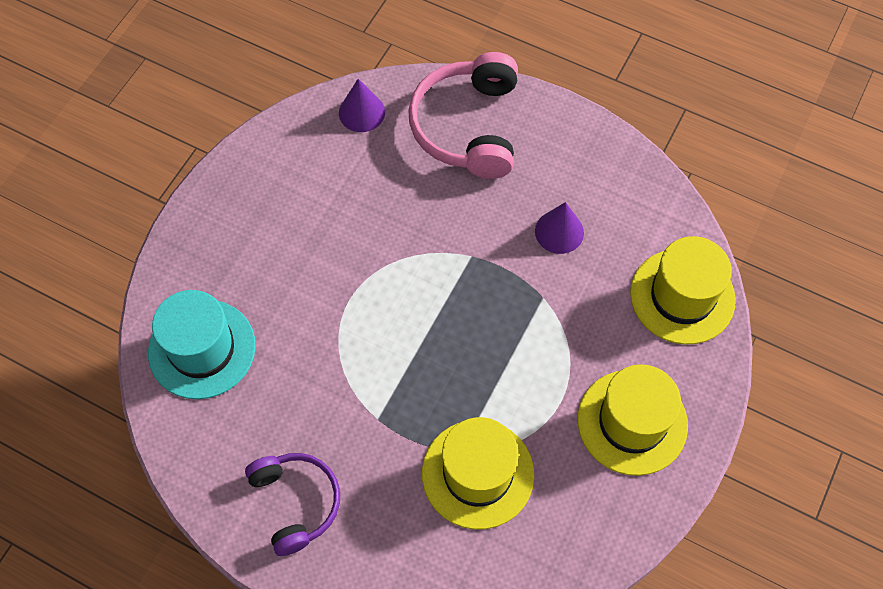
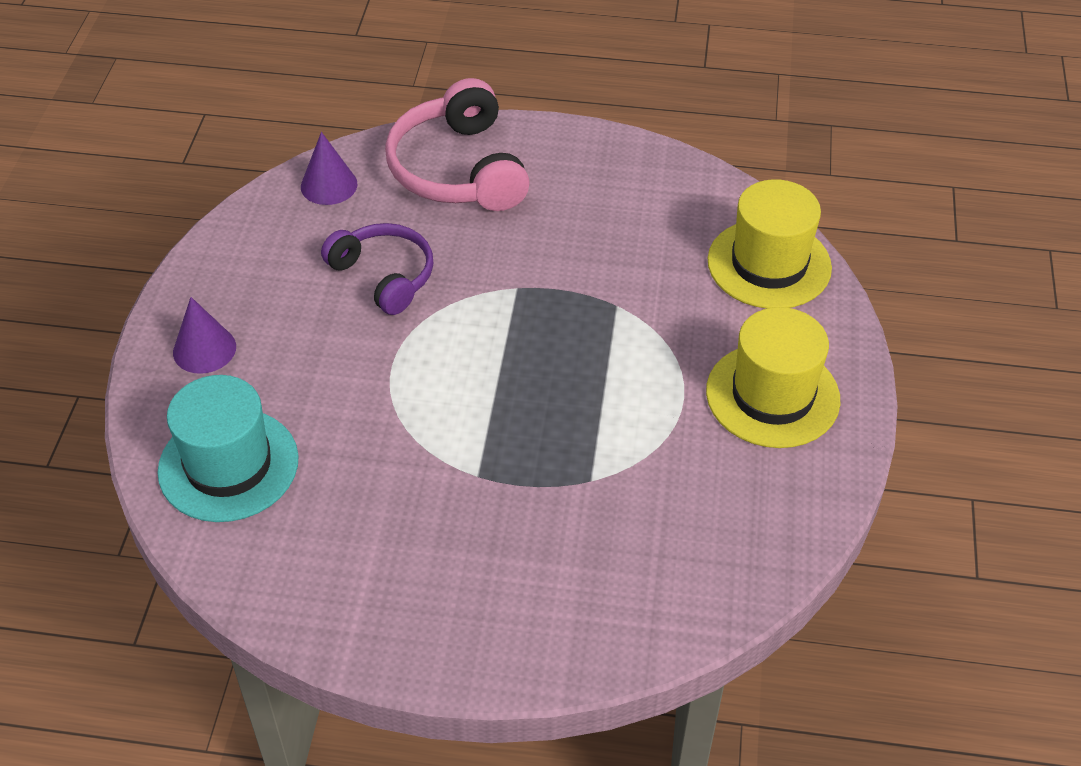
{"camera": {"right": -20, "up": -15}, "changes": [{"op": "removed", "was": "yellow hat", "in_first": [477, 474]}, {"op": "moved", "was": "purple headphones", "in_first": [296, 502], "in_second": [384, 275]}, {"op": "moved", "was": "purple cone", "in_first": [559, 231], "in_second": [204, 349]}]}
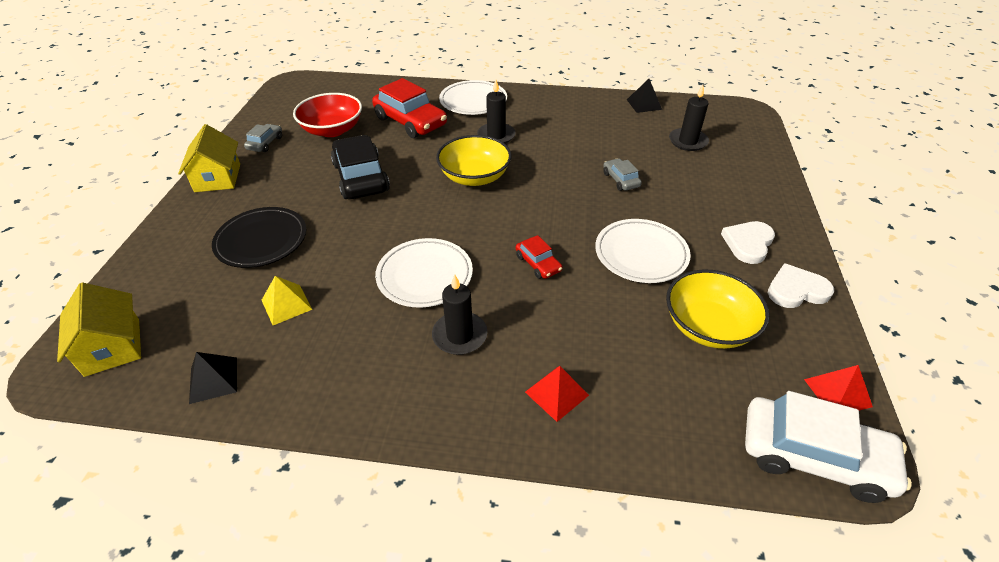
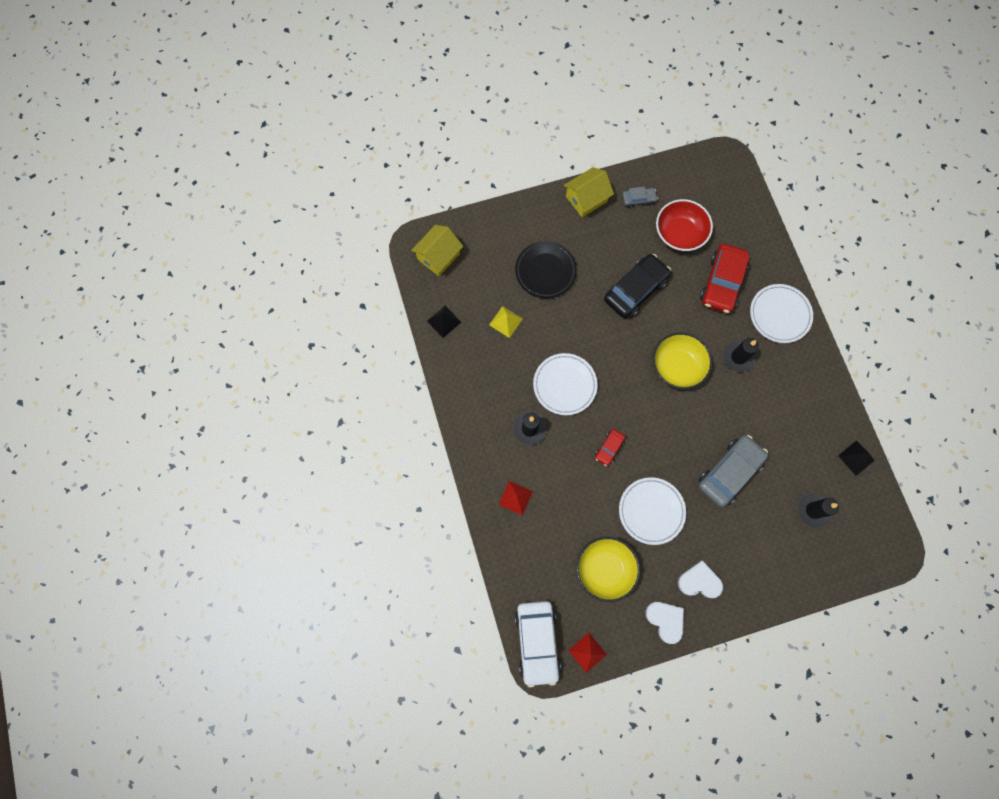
{"camera": {"right": 65, "up": 30}, "changes": [{"op": "resized", "was": "grey car", "in_first": [620, 180], "in_second": [729, 472], "ratio": 2.01}]}
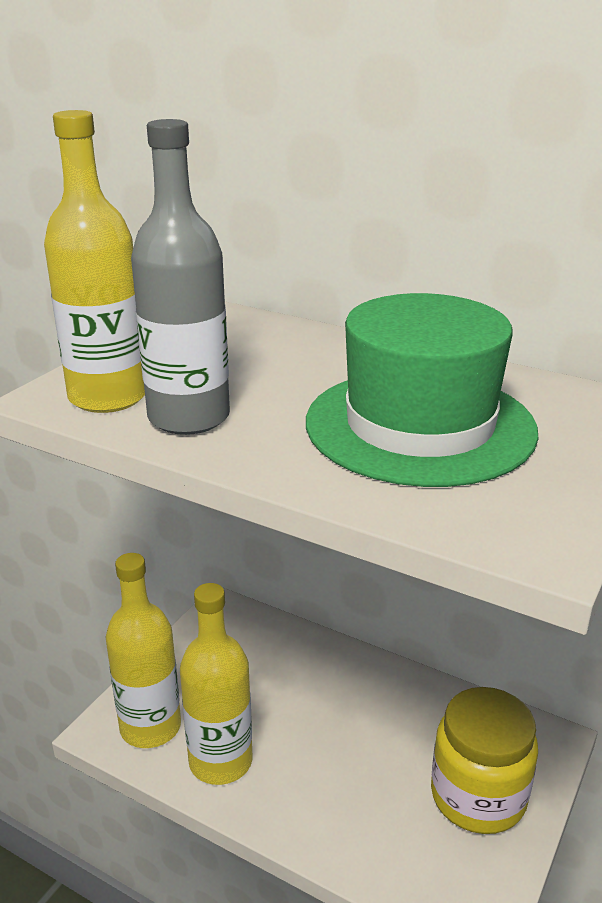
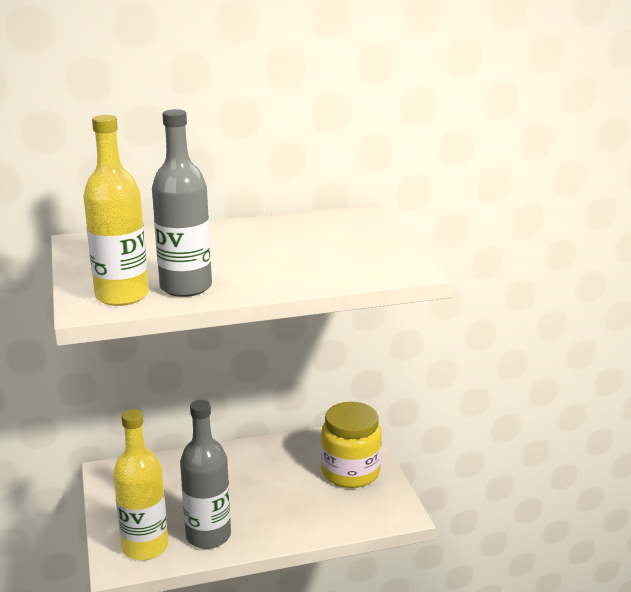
{"camera": {"right": -45, "up": -5}, "changes": [{"op": "removed", "was": "green hat", "in_first": [420, 425]}, {"op": "recoloured", "was": "yellow bottle", "now": "grey bottle", "in_first": [220, 761], "in_second": [208, 535]}]}
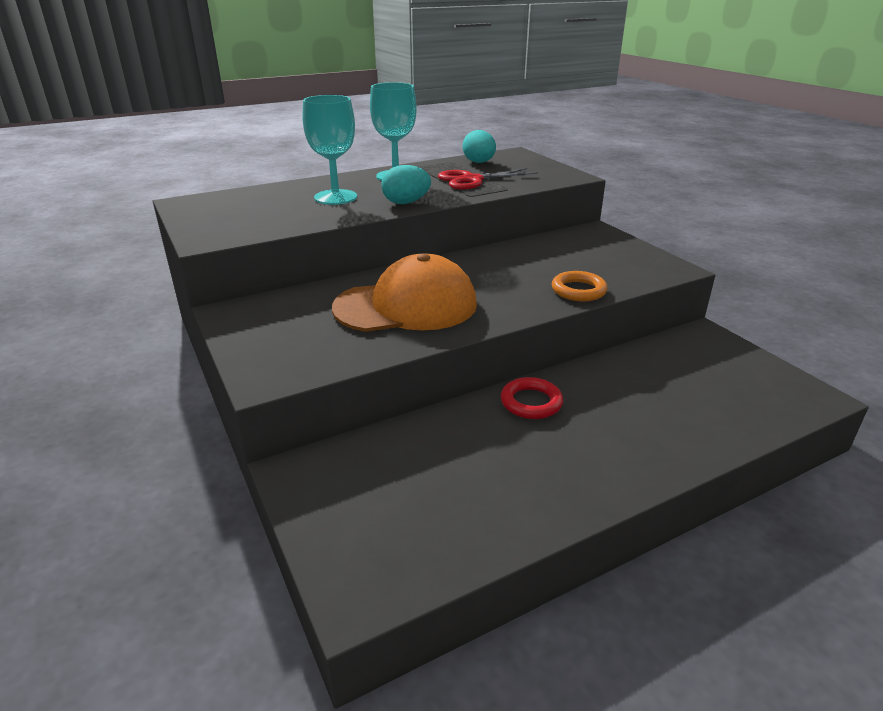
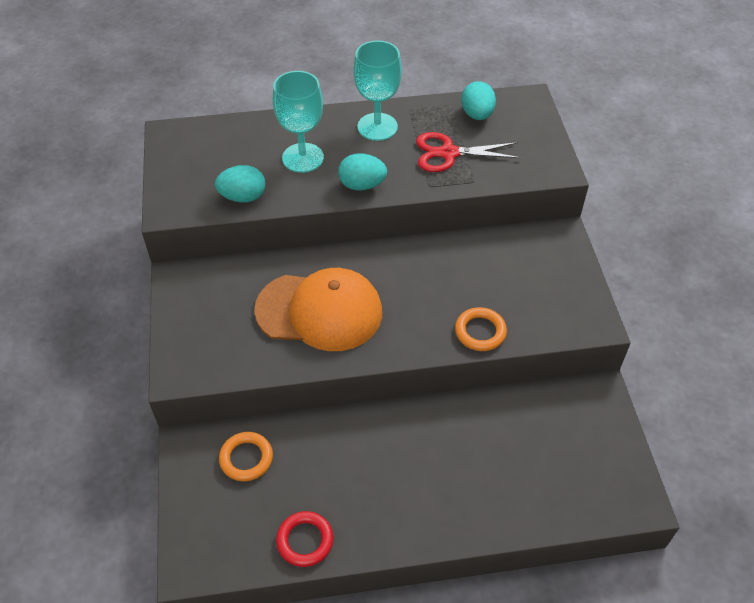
{"camera": {"right": 20, "up": 20}, "changes": [{"op": "added", "now": "turquoise egg", "in_second": [243, 197]}, {"op": "added", "now": "orange ring", "in_second": [246, 458]}, {"op": "moved", "was": "red ring", "in_first": [531, 402], "in_second": [305, 540]}]}
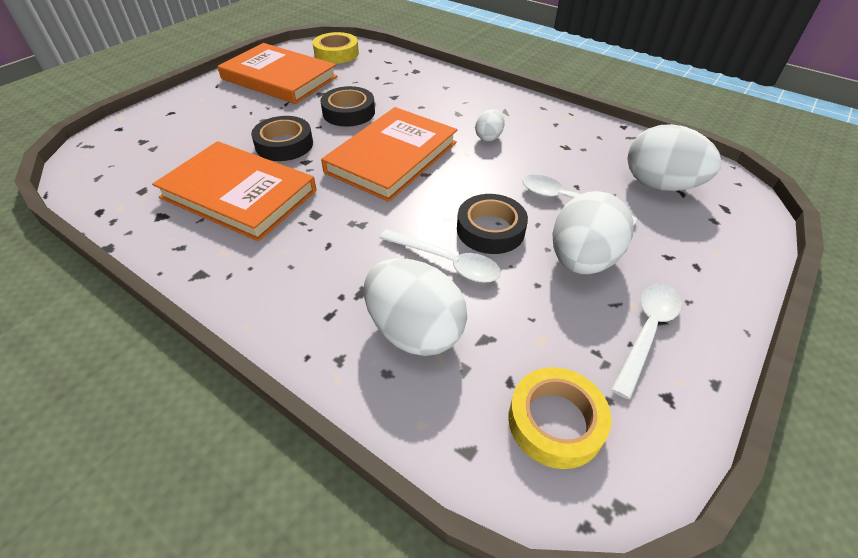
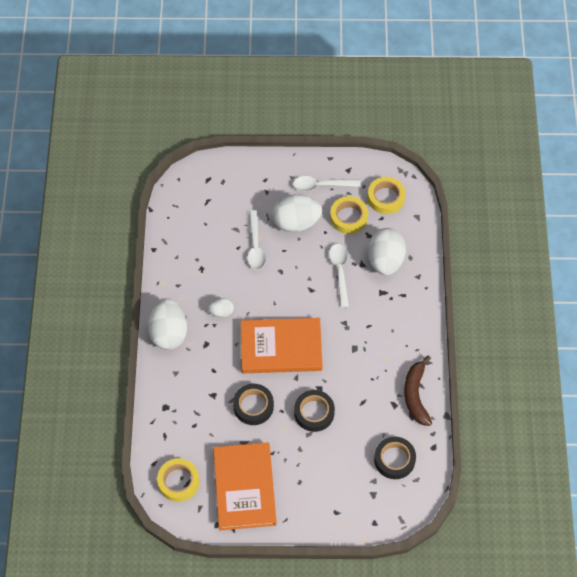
{"camera": {"right": -125, "up": 15}, "changes": [{"op": "removed", "was": "orange book", "in_first": [239, 194]}, {"op": "added", "now": "yellow tape", "in_second": [348, 217]}, {"op": "added", "now": "brown banana", "in_second": [415, 395]}, {"op": "moved", "was": "black tape", "in_first": [490, 230], "in_second": [394, 459]}, {"op": "moved", "was": "white egg", "in_first": [660, 185], "in_second": [168, 333]}]}
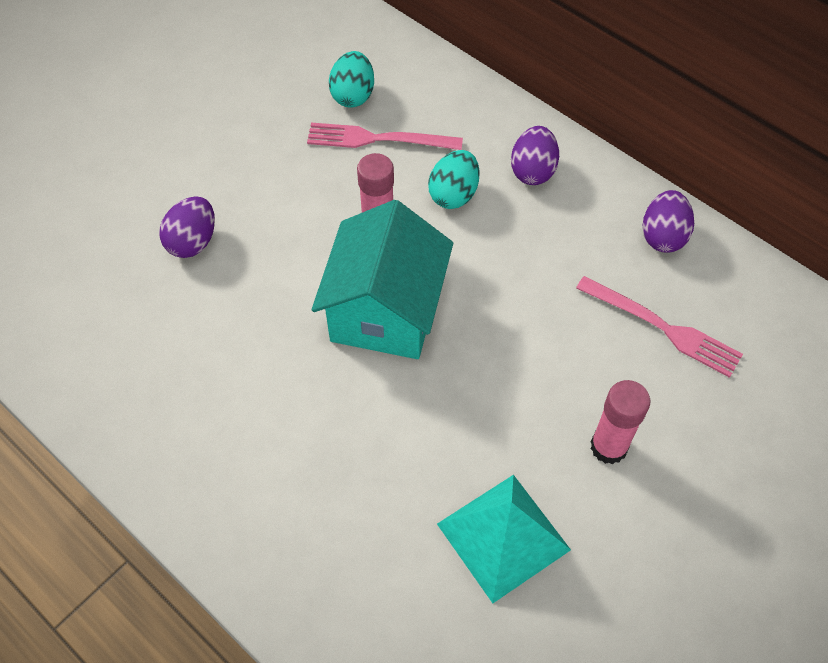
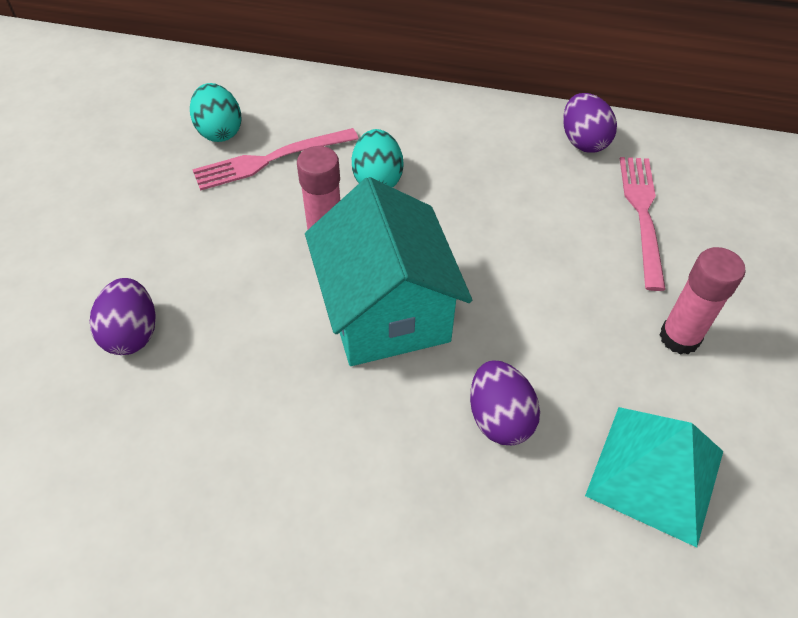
{"camera": {"right": -30, "up": -5}, "changes": [{"op": "moved", "was": "purple egg", "in_first": [532, 171], "in_second": [499, 418]}, {"op": "turned", "was": "pink fork", "in_first": [663, 328], "in_second": [642, 214], "clockwise": -90}]}
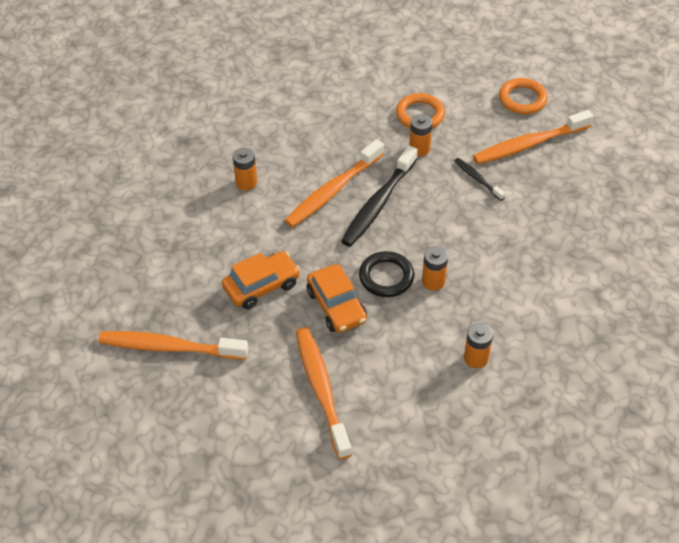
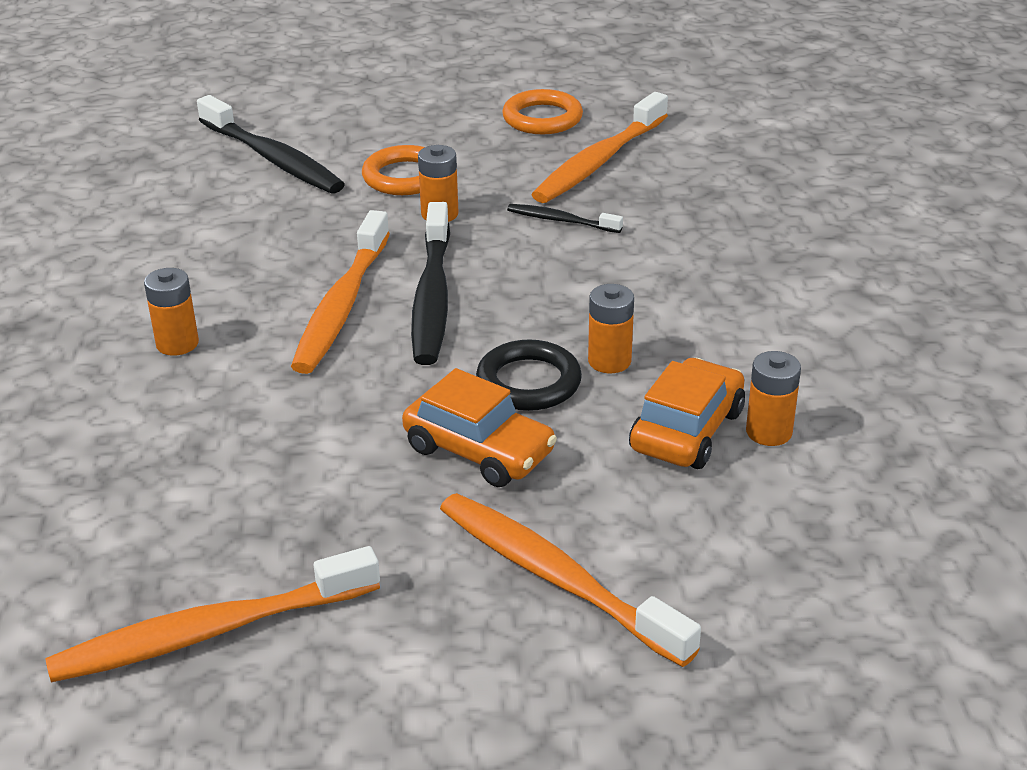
{"camera": {"right": -30, "up": -15}, "changes": [{"op": "added", "now": "black toothbrush", "in_second": [272, 158]}, {"op": "moved", "was": "orange car", "in_first": [261, 286], "in_second": [687, 430]}]}
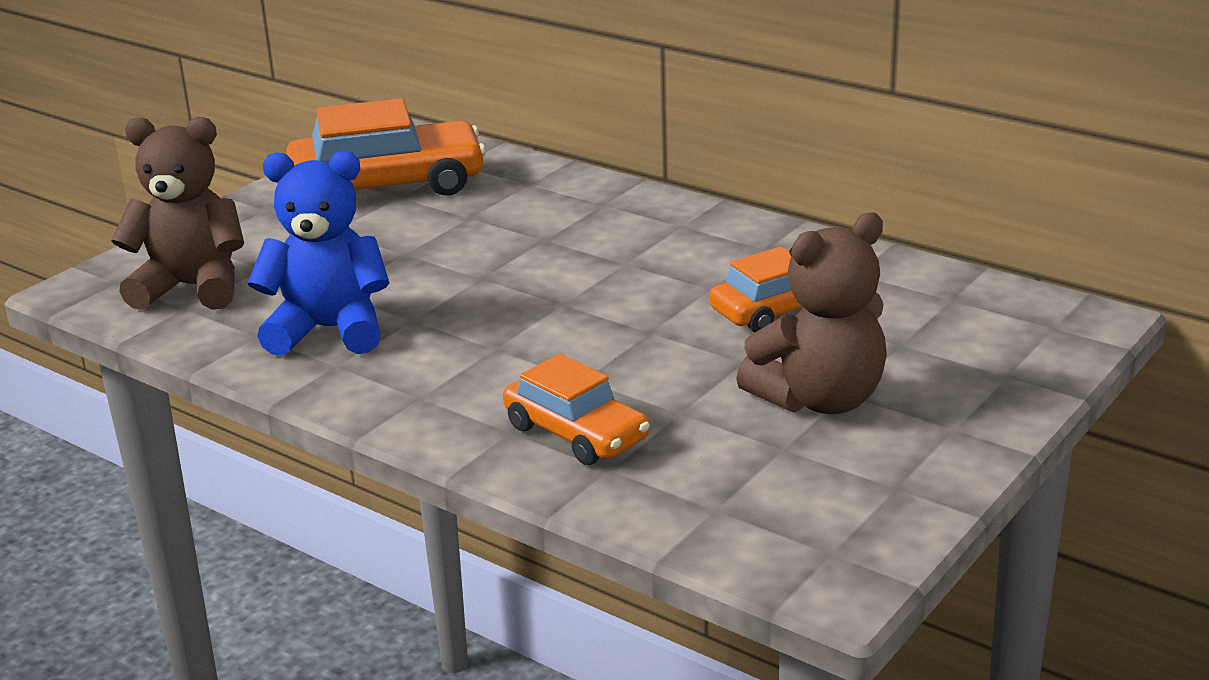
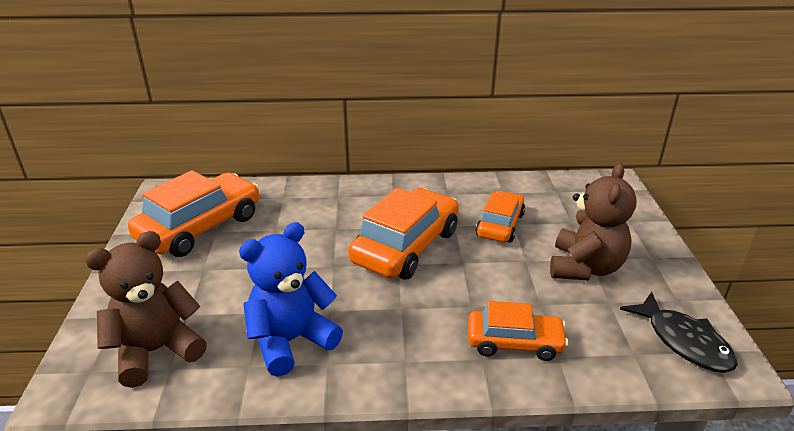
{"camera": {"right": -40, "up": 5}, "changes": [{"op": "added", "now": "orange car", "in_second": [406, 246]}, {"op": "added", "now": "black fish", "in_second": [683, 341]}]}
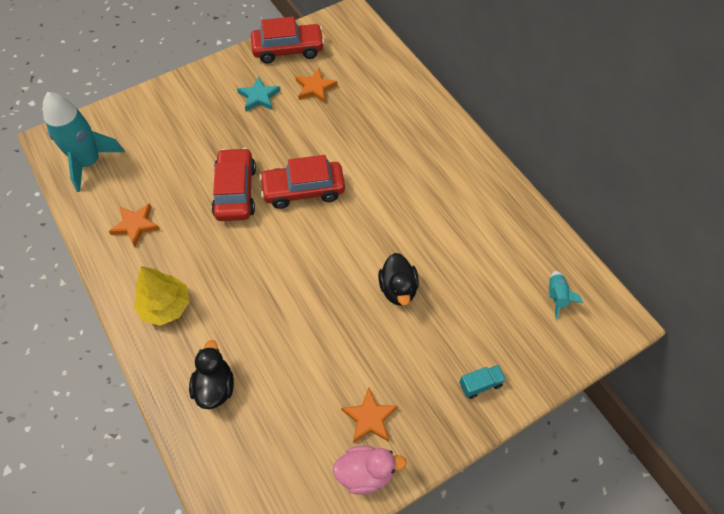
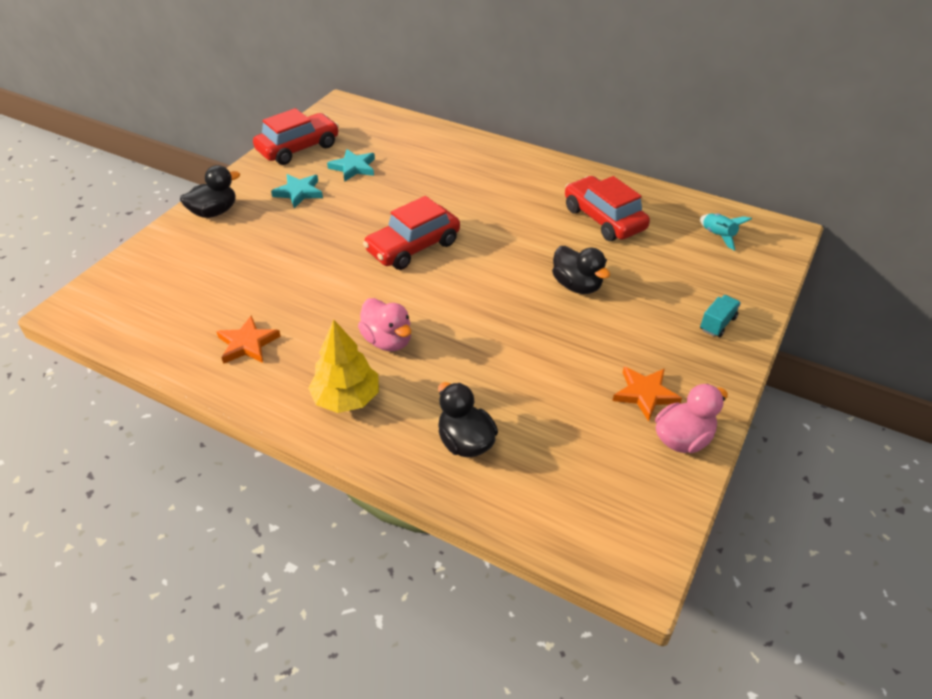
{"camera": {"right": -30, "up": -15}, "changes": [{"op": "removed", "was": "turquoise rocket", "in_first": [89, 162]}, {"op": "added", "now": "black duck", "in_second": [214, 212]}, {"op": "added", "now": "pink duck", "in_second": [387, 341]}, {"op": "moved", "was": "red car", "in_first": [235, 192], "in_second": [604, 219]}, {"op": "recoloured", "was": "orange star", "now": "turquoise star", "in_first": [315, 88], "in_second": [353, 167]}]}
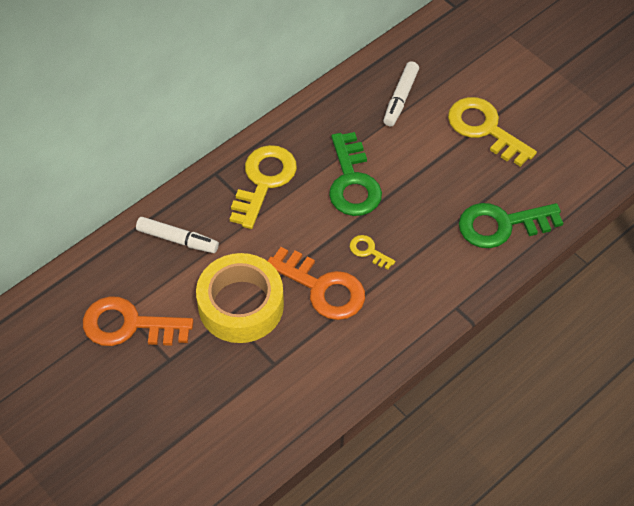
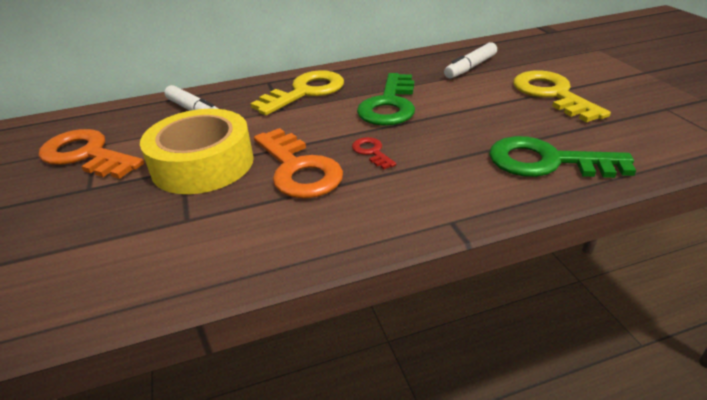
{"camera": {"right": 25, "up": -20}, "changes": [{"op": "recoloured", "was": "yellow key", "now": "red key", "in_first": [368, 251], "in_second": [371, 152]}]}
